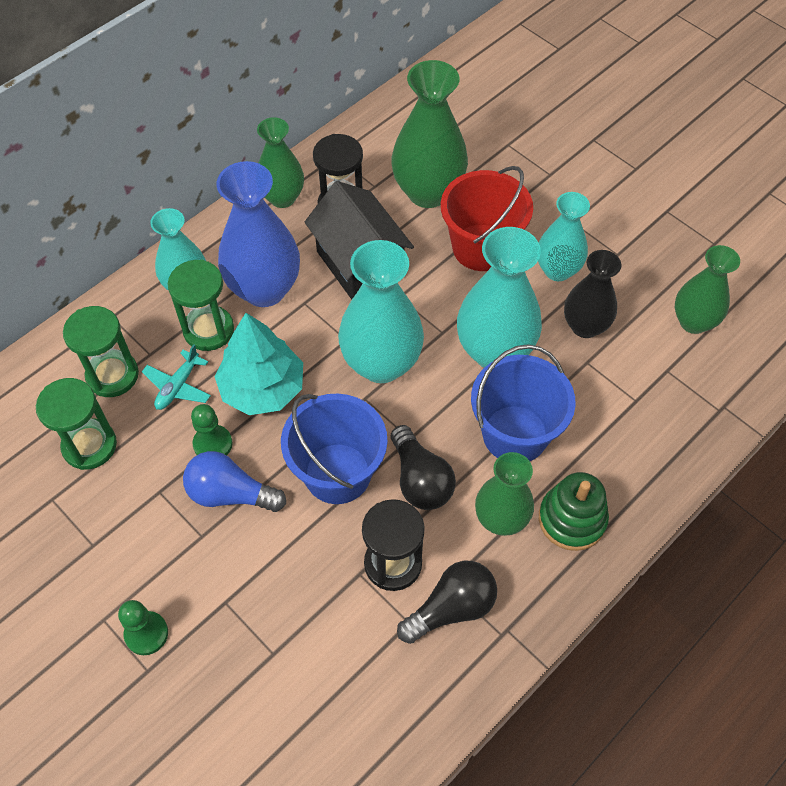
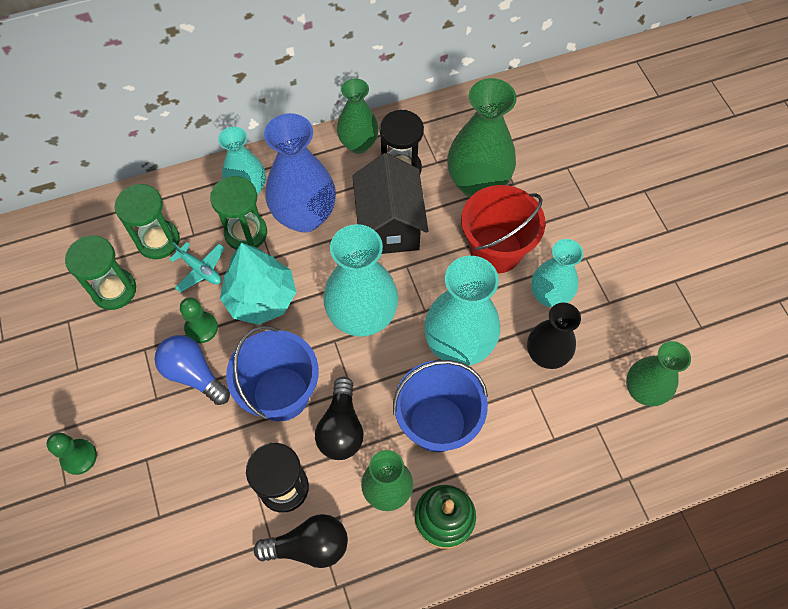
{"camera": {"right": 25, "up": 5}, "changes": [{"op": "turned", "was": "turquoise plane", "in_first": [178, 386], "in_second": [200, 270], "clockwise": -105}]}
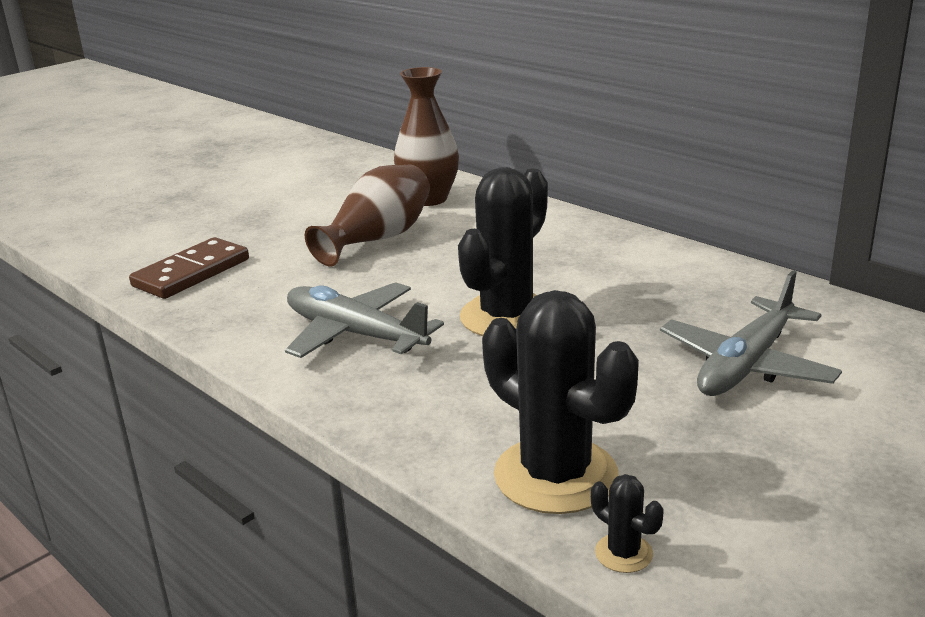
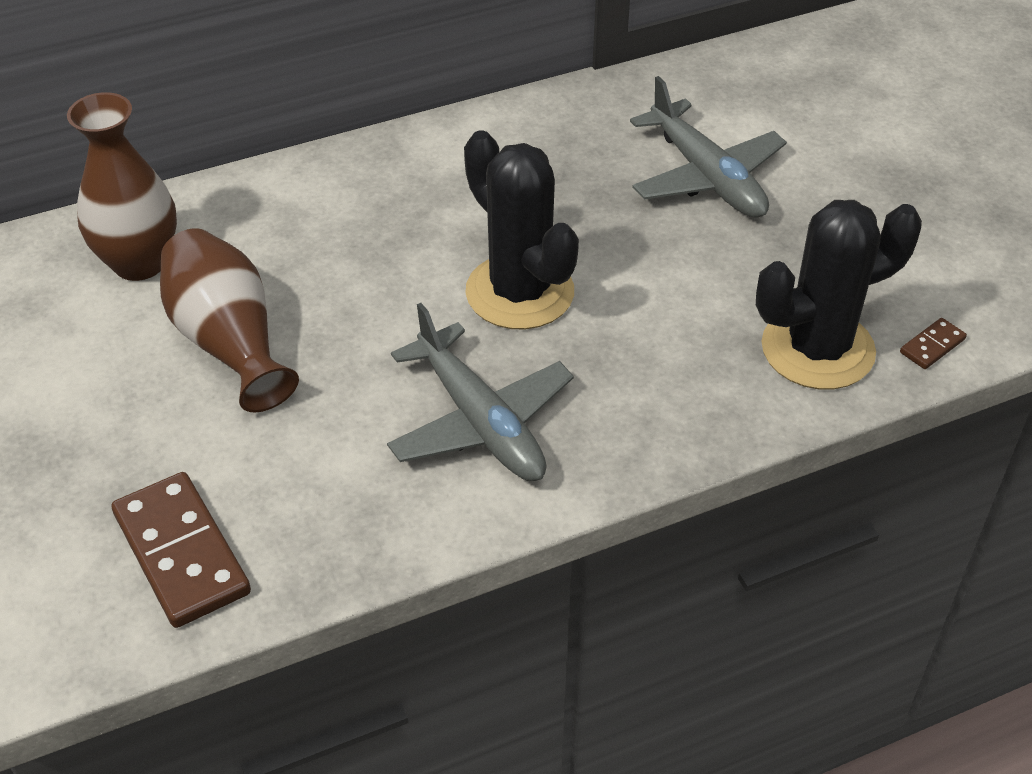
{"camera": {"right": -70, "up": 20}, "changes": [{"op": "replaced", "was": "black cactus", "now": "brown domino", "in_first": [623, 553], "in_second": [932, 346]}, {"op": "turned", "was": "grey plane", "in_first": [355, 334], "in_second": [480, 421], "clockwise": -90}]}
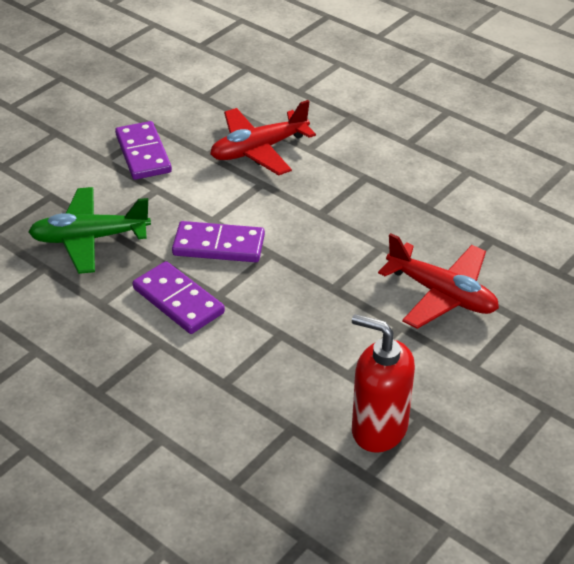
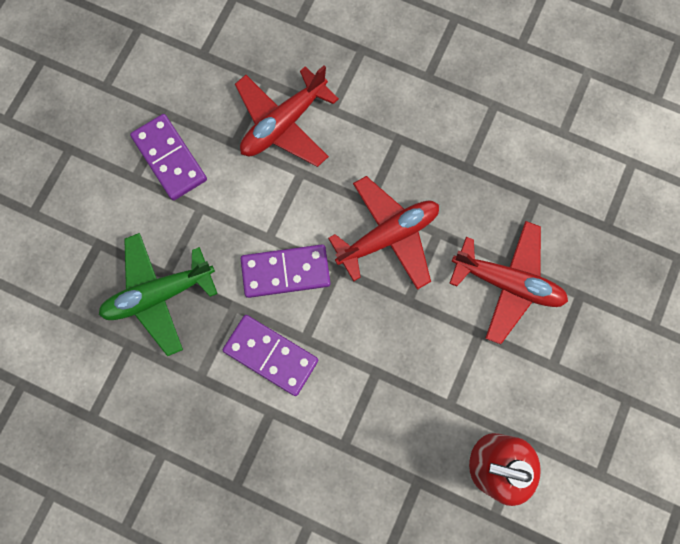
{"camera": {"right": -15, "up": 35}, "changes": [{"op": "added", "now": "red plane", "in_second": [388, 236]}]}
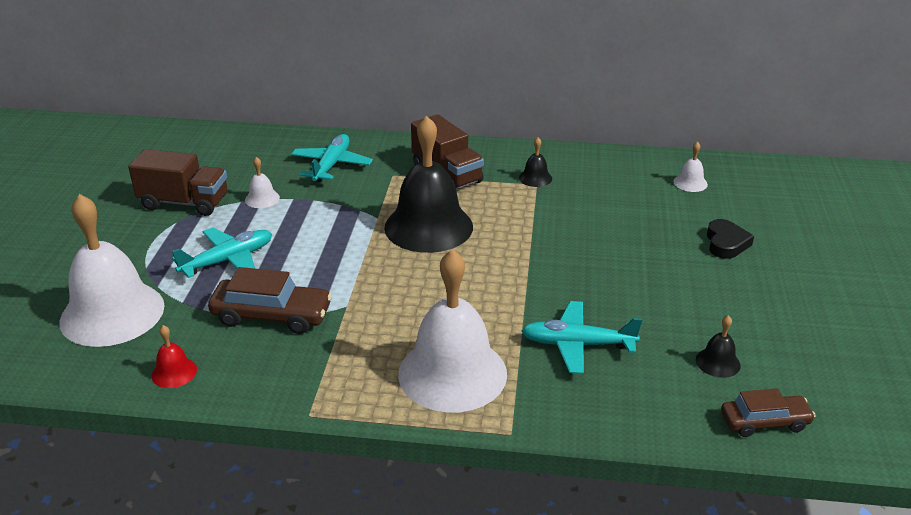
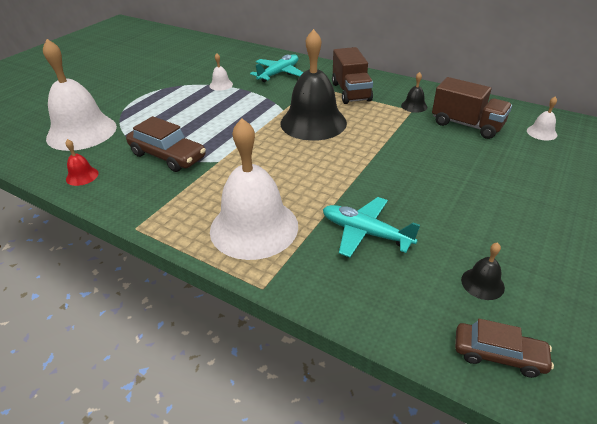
{"camera": {"right": 25, "up": 5}, "changes": [{"op": "removed", "was": "turquoise plane", "in_first": [228, 260]}, {"op": "removed", "was": "black heart", "in_first": [726, 243]}, {"op": "moved", "was": "brown truck", "in_first": [184, 203], "in_second": [466, 125]}]}
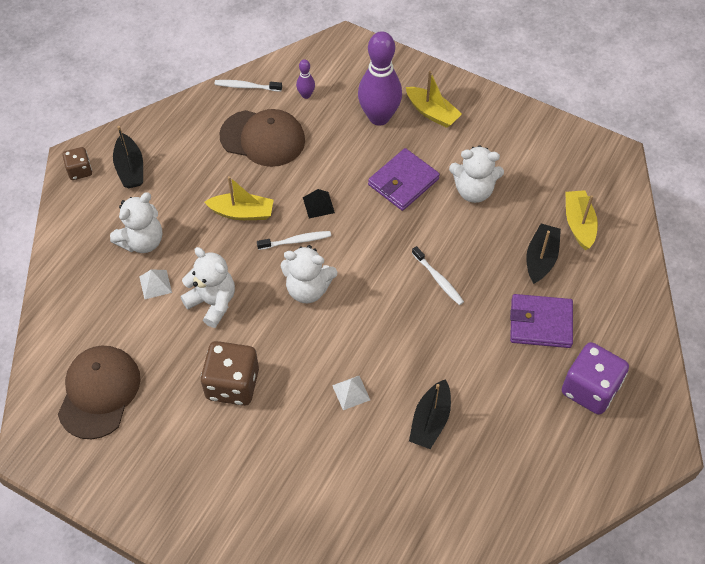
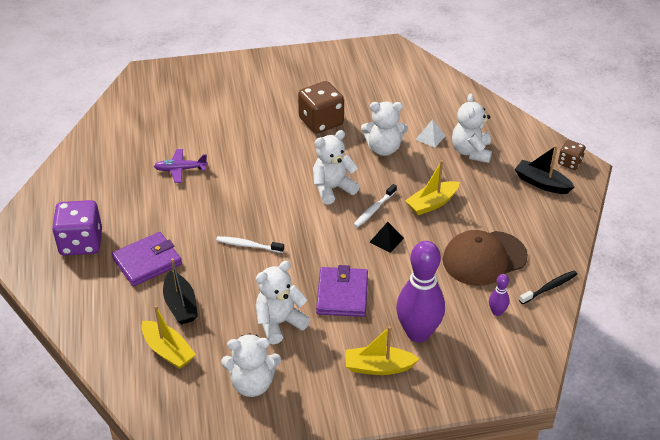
{"camera": {"right": 140, "up": -15}, "changes": [{"op": "removed", "was": "brown cap", "in_first": [99, 392]}, {"op": "removed", "was": "white pyramid", "in_first": [351, 392]}, {"op": "added", "now": "white teddy bear", "in_second": [252, 384]}, {"op": "replaced", "was": "black boat", "now": "purple plane", "in_first": [430, 421], "in_second": [180, 169]}, {"op": "recoloured", "was": "white toothbrush", "now": "black toothbrush", "in_first": [246, 86], "in_second": [549, 287]}]}
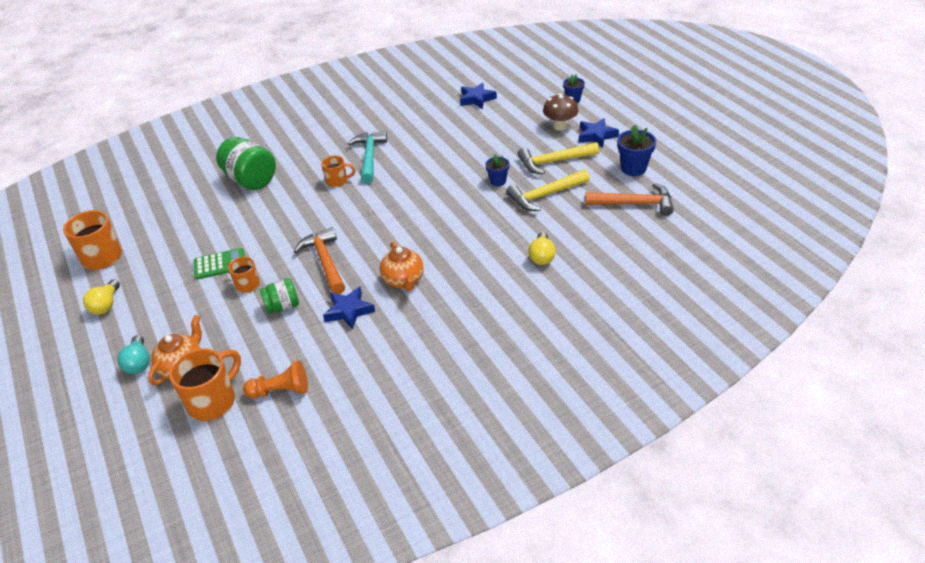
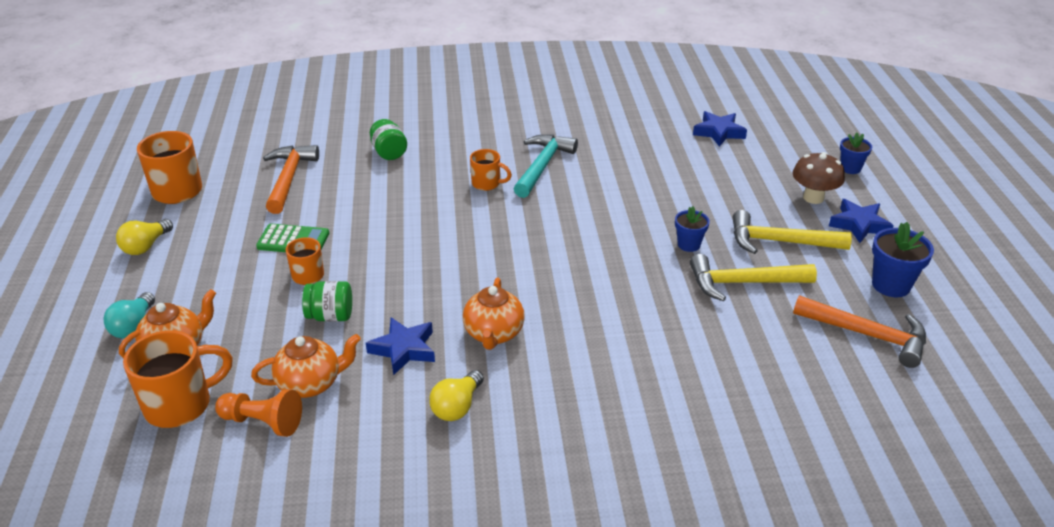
{"camera": {"right": 20, "up": -5}, "changes": [{"op": "added", "now": "orange teapot", "in_second": [311, 383]}, {"op": "moved", "was": "orange hammer", "in_first": [325, 261], "in_second": [288, 179]}, {"op": "moved", "was": "yellow light bulb", "in_first": [542, 256], "in_second": [457, 406]}, {"op": "resized", "was": "green jar", "in_first": [251, 180], "in_second": [389, 152], "ratio": 0.58}]}
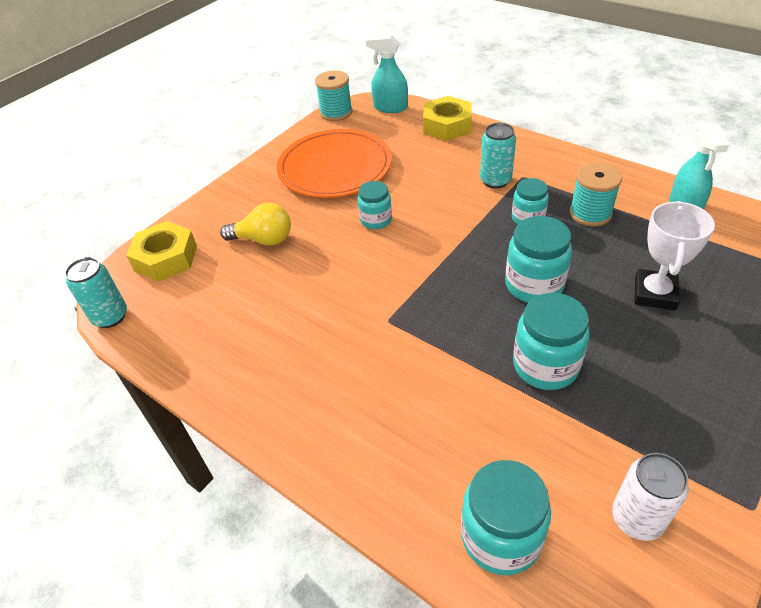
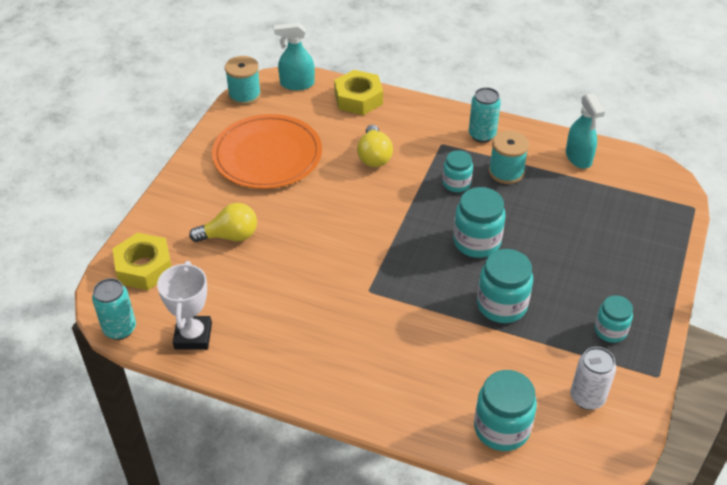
{"camera": {"right": -20, "up": 0}, "changes": [{"op": "added", "now": "yellow light bulb", "in_second": [374, 156]}, {"op": "moved", "was": "turquoise jar", "in_first": [376, 220], "in_second": [610, 331]}, {"op": "moved", "was": "turquoise can", "in_first": [495, 181], "in_second": [482, 135]}, {"op": "moved", "was": "white trophy", "in_first": [654, 294], "in_second": [193, 336]}]}
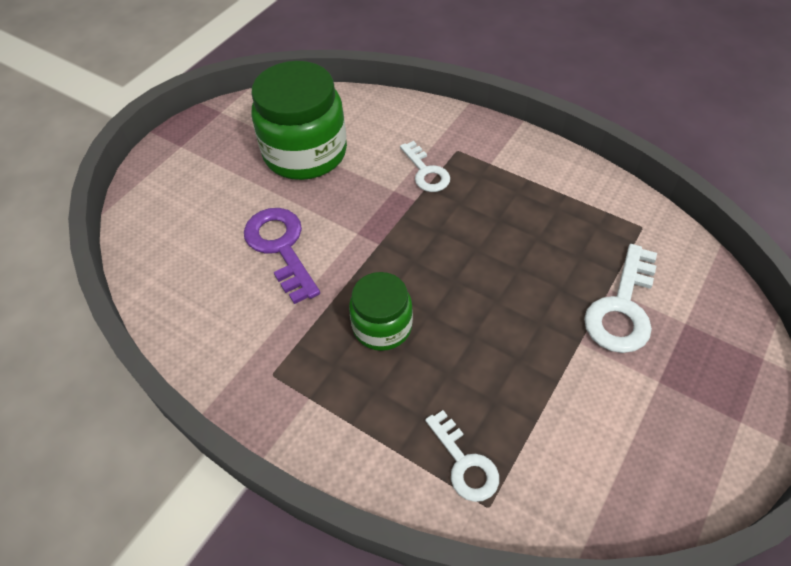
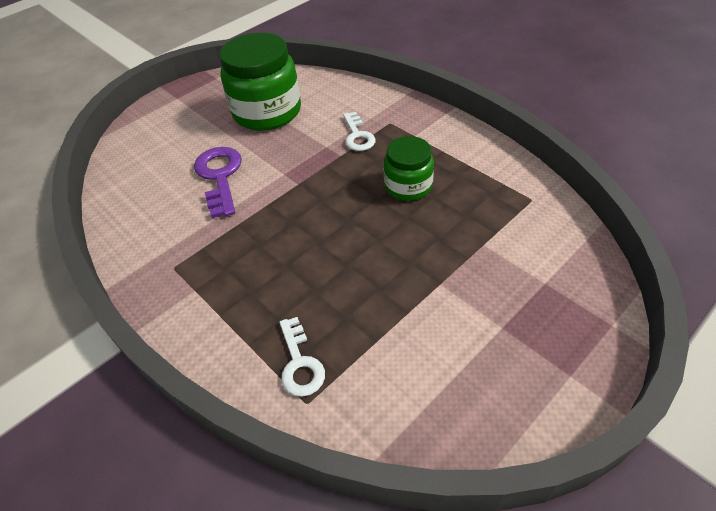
{"camera": {"right": 15, "up": -5}, "changes": [{"op": "removed", "was": "white key", "in_first": [622, 308]}, {"op": "moved", "was": "green jar", "in_first": [382, 326], "in_second": [408, 186]}]}
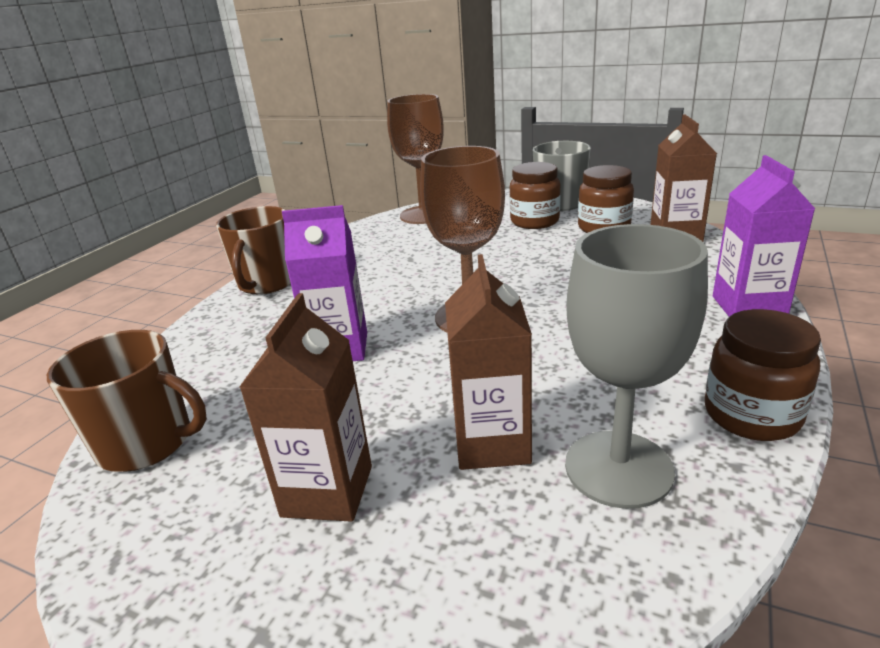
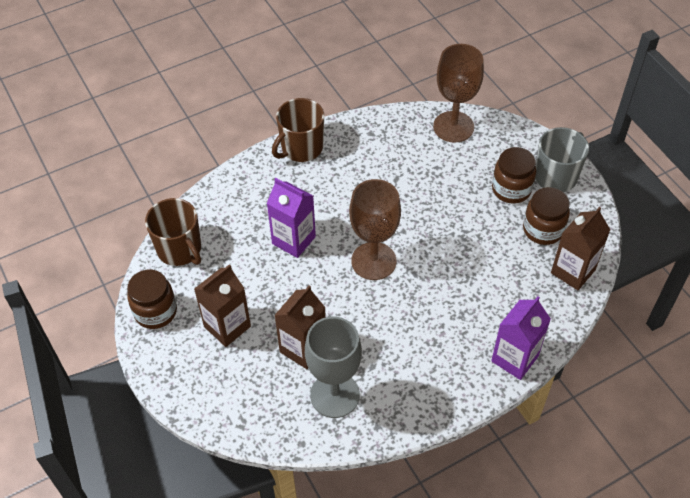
{"camera": {"right": 35, "up": 25}, "changes": [{"op": "moved", "was": "brown jar", "in_first": [751, 415], "in_second": [155, 312]}]}
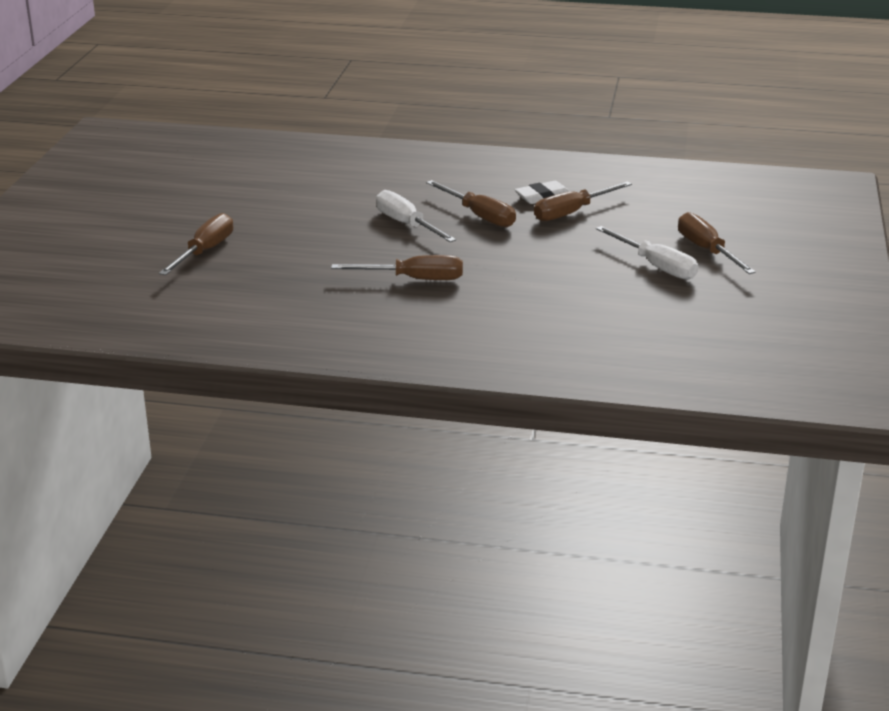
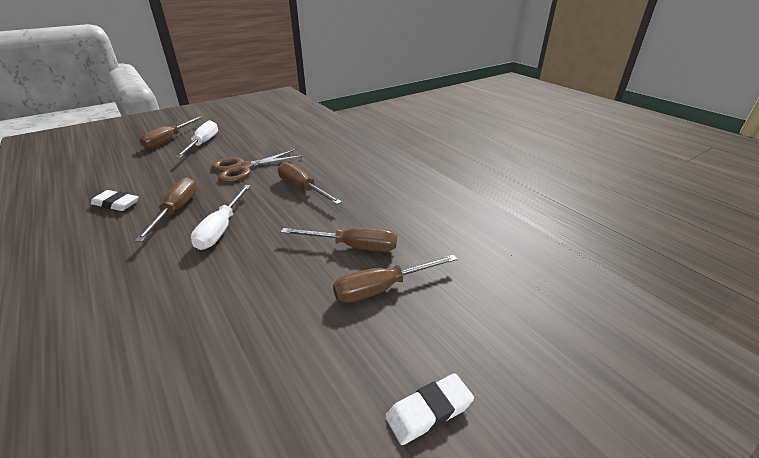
{"camera": {"right": -135, "up": 5}, "changes": [{"op": "added", "now": "brown scissors", "in_second": [243, 168]}, {"op": "added", "now": "white eraser", "in_second": [429, 411]}, {"op": "moved", "was": "brown screwdriver", "in_first": [571, 212], "in_second": [353, 247]}]}
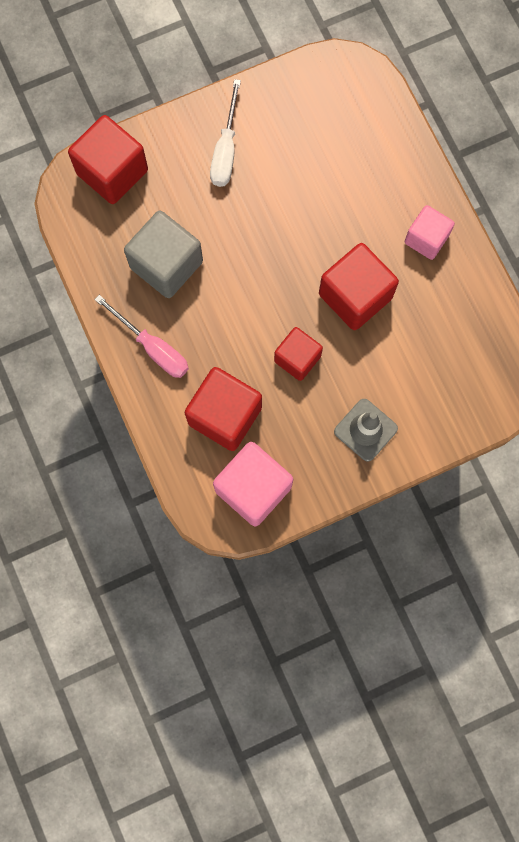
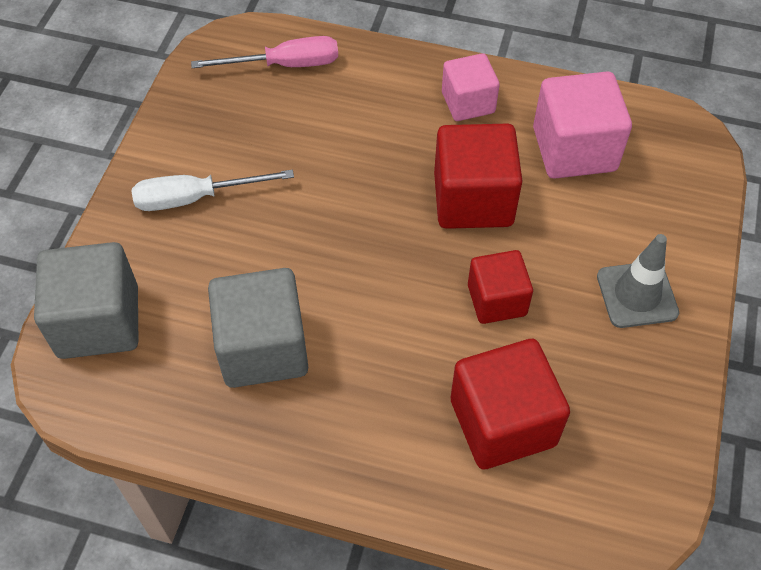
{"camera": {"right": -50, "up": -20}, "changes": [{"op": "moved", "was": "pink screwdriver", "in_first": [152, 347], "in_second": [284, 65]}, {"op": "moved", "was": "pink cube", "in_first": [253, 488], "in_second": [574, 149]}, {"op": "recoloured", "was": "red cube", "now": "grey cube", "in_first": [112, 172], "in_second": [98, 321]}, {"op": "turned", "was": "white screwdriver", "in_first": [226, 150], "in_second": [195, 198], "clockwise": 120}]}
